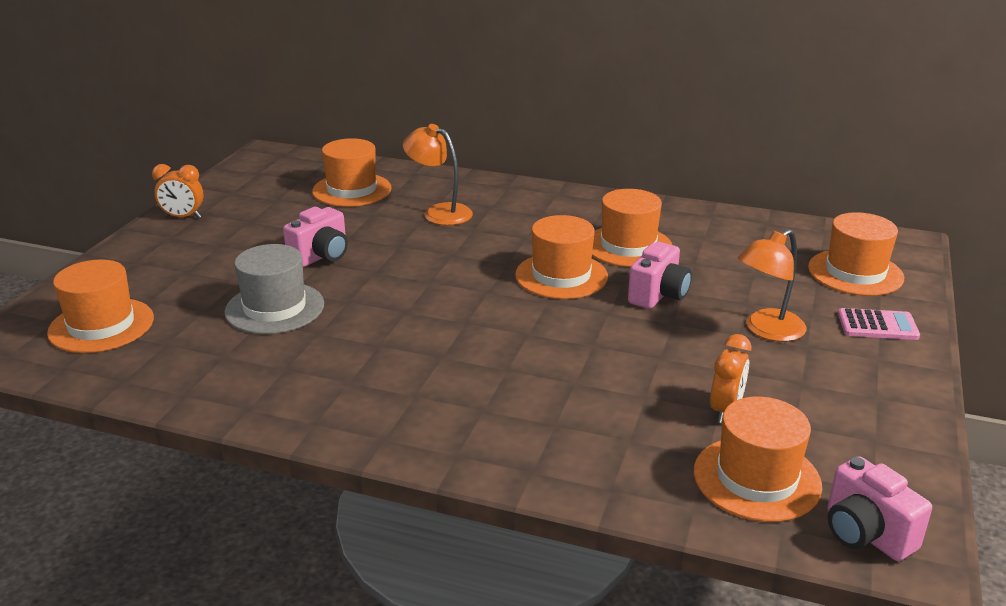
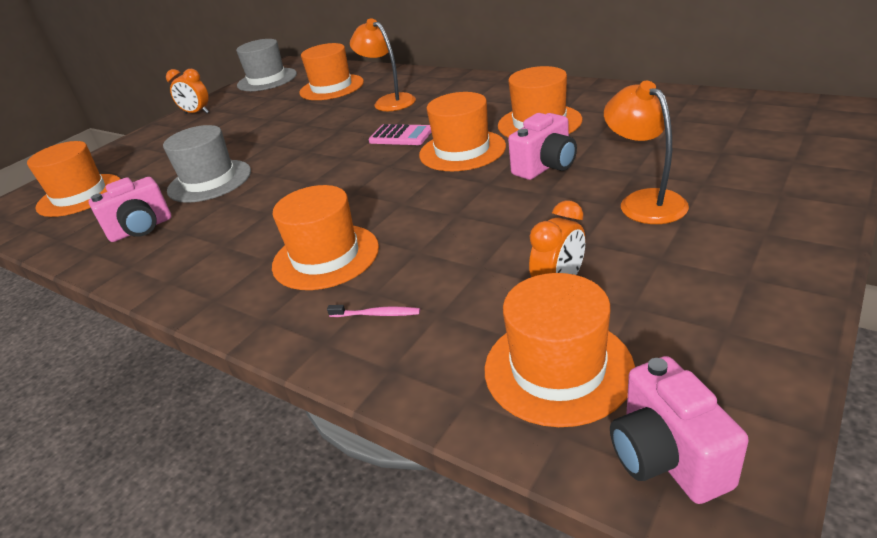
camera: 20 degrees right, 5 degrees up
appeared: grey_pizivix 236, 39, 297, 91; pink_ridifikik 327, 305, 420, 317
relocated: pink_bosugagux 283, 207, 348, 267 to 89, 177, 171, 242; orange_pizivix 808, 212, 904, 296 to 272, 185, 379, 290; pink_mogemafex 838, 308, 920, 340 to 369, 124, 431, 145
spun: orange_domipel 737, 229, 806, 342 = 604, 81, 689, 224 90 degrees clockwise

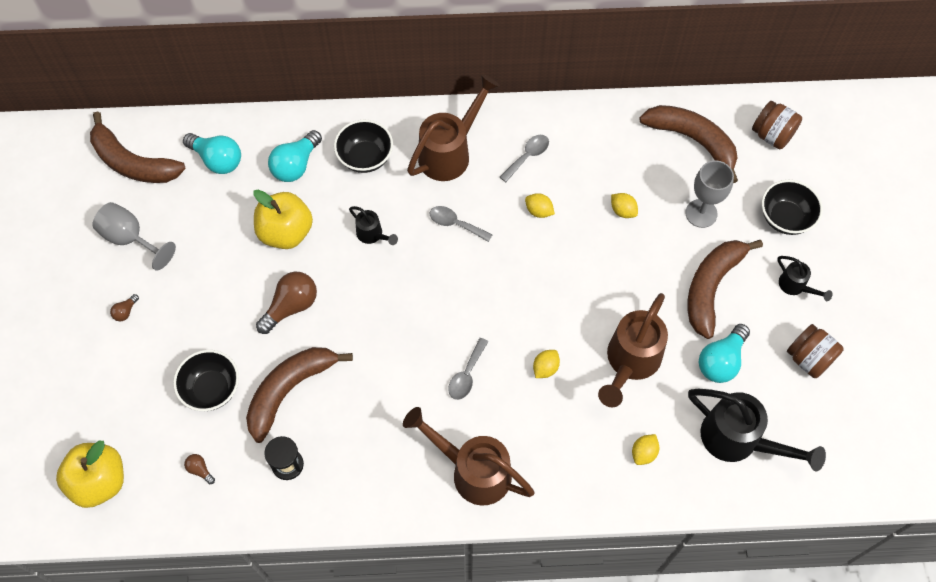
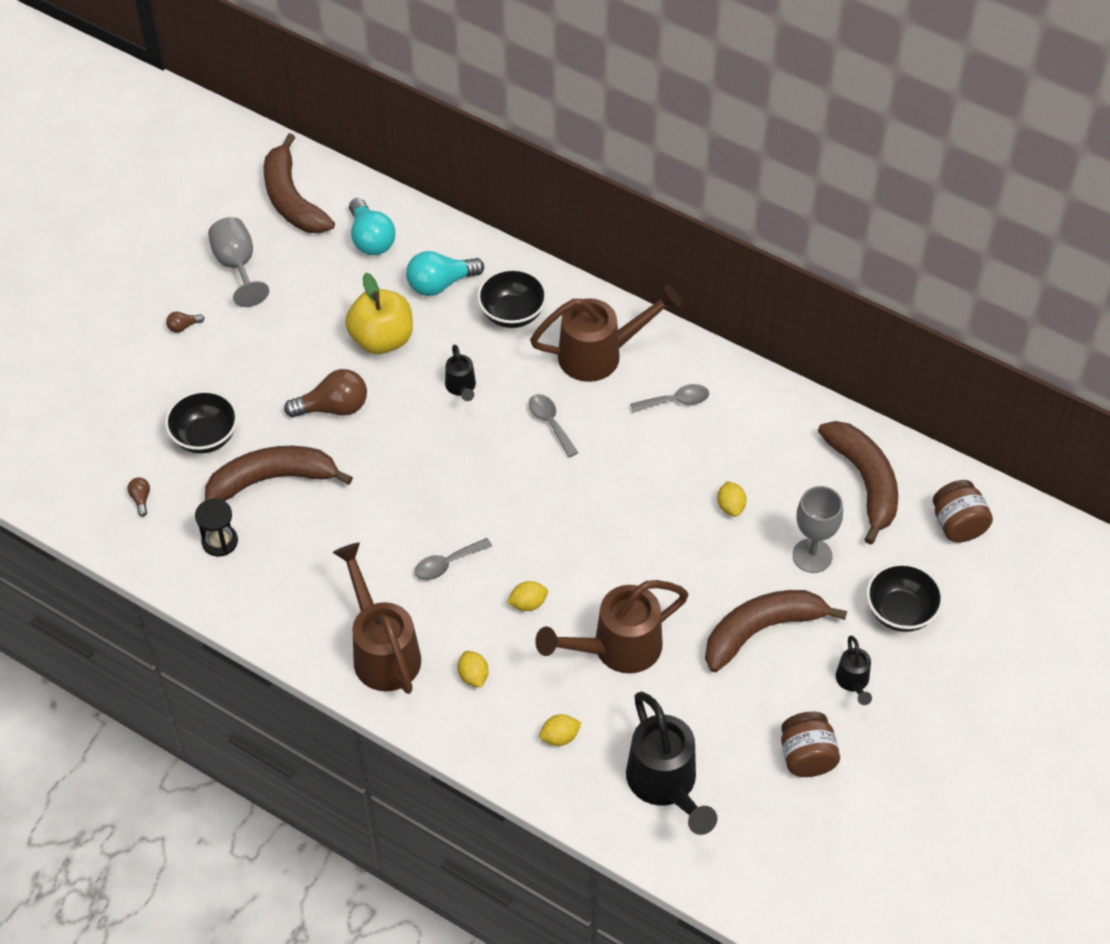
camera: 35 degrees right, 10 degrees down
missing: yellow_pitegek 56, 441, 124, 508; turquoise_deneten 699, 324, 750, 383
relocated: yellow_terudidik 525, 193, 555, 218 to 457, 651, 489, 688

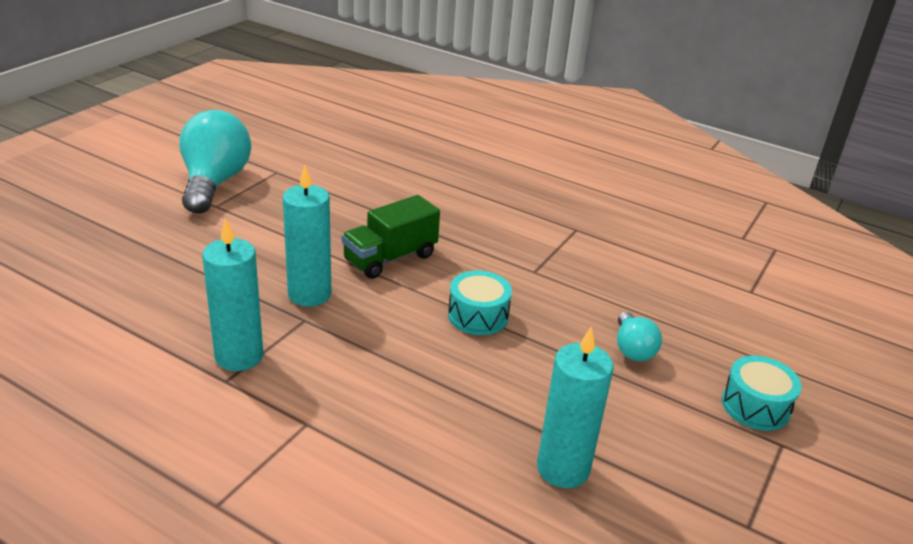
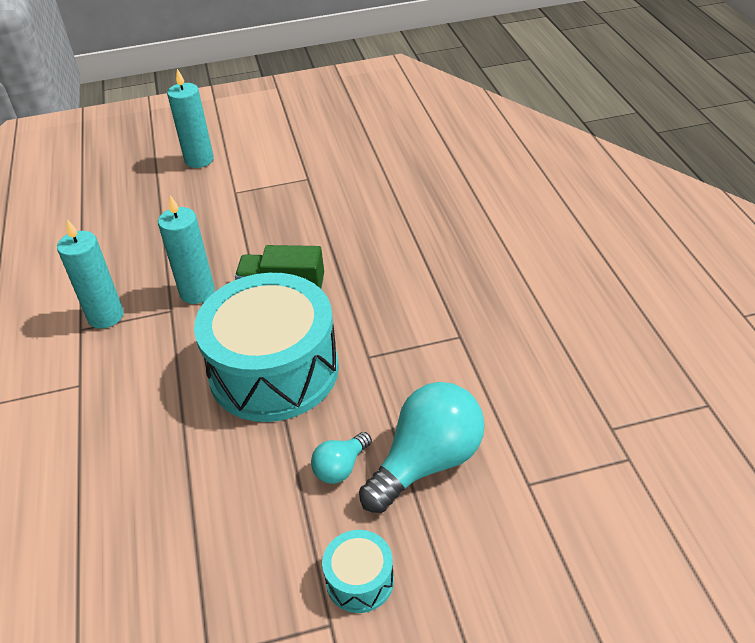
camera: 50 degrees right, 10 degrees up
relocated: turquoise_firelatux 537, 326, 614, 488 to 167, 69, 214, 168; turquoise_deneten 179, 110, 251, 214 to 359, 382, 485, 513
size: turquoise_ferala 448, 271, 512, 335 = 194, 273, 339, 422 x2.38

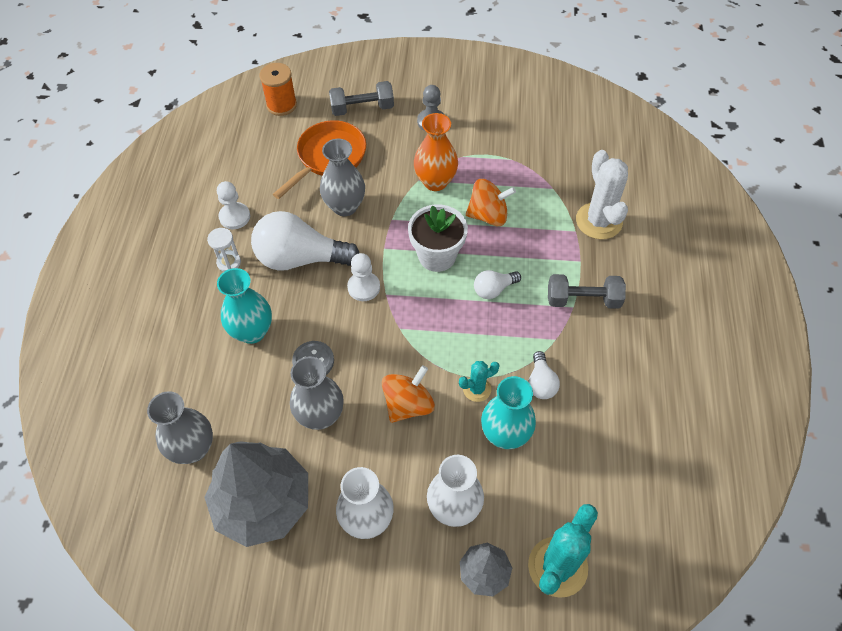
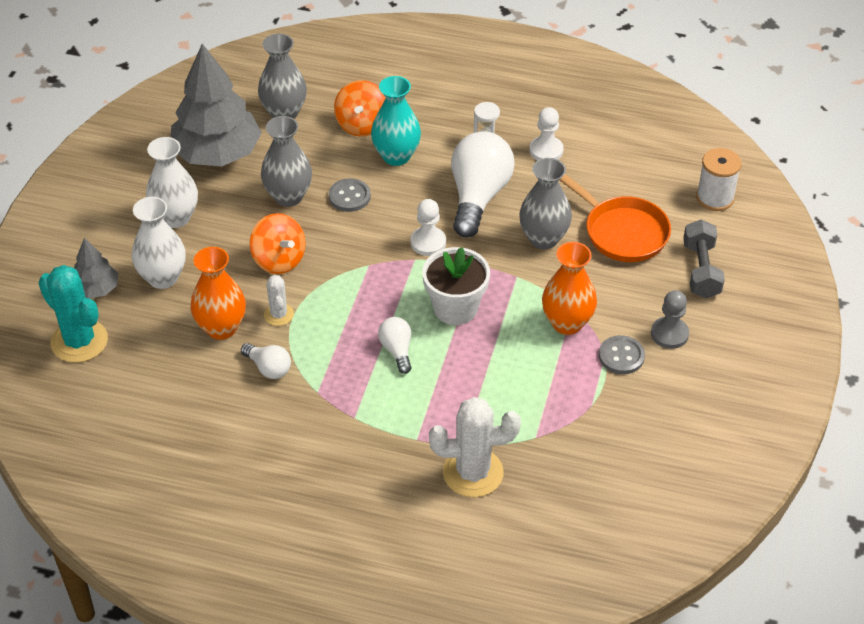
camera: 100 degrees right, 10 degrees down
missing: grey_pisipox 548, 274, 626, 309
appeared: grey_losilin 599, 335, 645, 374
relocated: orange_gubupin 466, 179, 516, 226 to 334, 80, 386, 137
colour: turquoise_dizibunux 481, 376, 536, 449 to orange_dizibunux 190, 247, 246, 340; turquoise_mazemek 459, 361, 499, 402 to white_mazemek 264, 275, 294, 326; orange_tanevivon 259, 63, 297, 116 to white_tanevivon 696, 148, 742, 211
spun: white_deneten 528, 351, 560, 399 = 241, 343, 291, 379 150 degrees counterclockwise

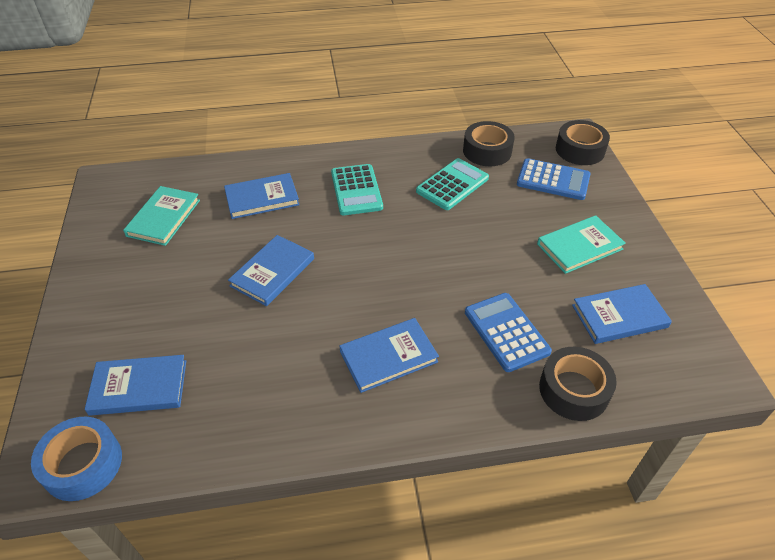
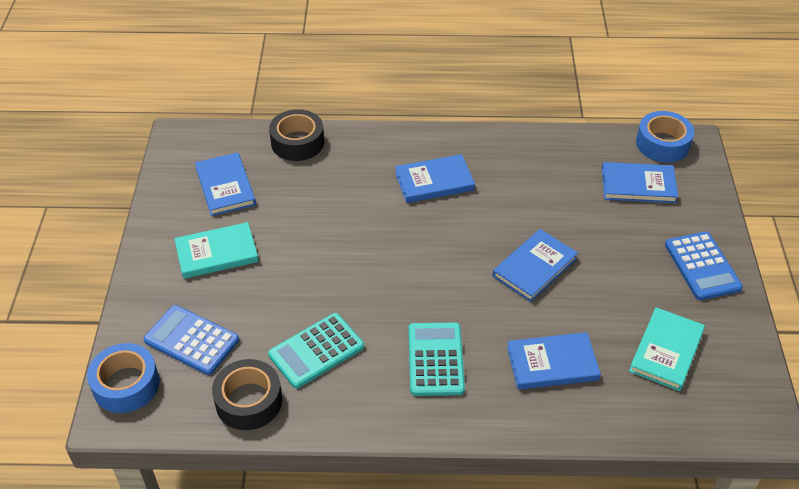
camera: 170 degrees left, 0 degrees up
relocated: blue_mogemafex 465, 293, 552, 372 to 665, 232, 743, 300
colour: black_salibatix 556, 120, 610, 165 to blue_salibatix 87, 343, 159, 413
spun: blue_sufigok 572, 284, 672, 344 = 195, 152, 256, 216 75 degrees clockwise

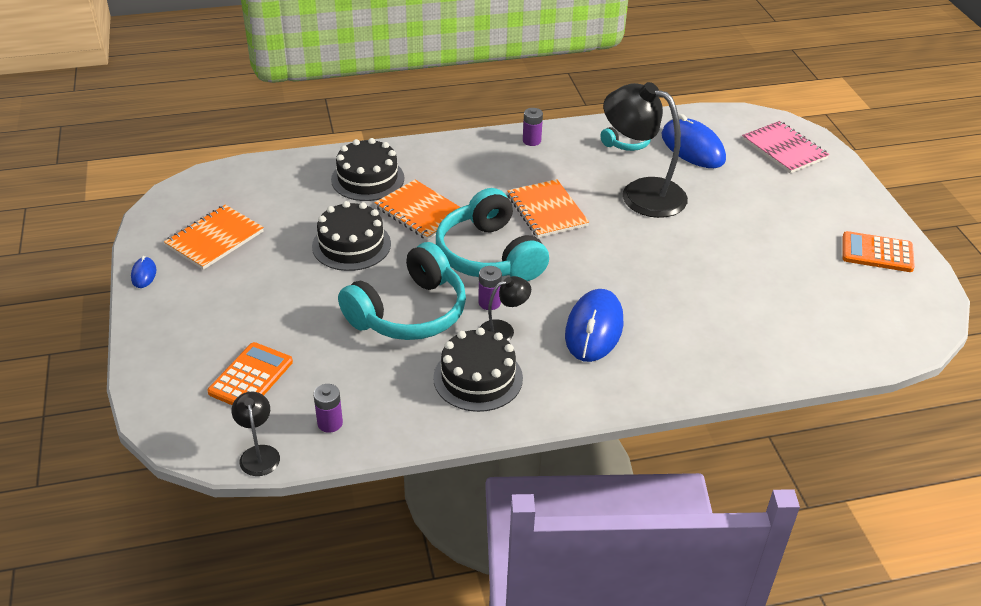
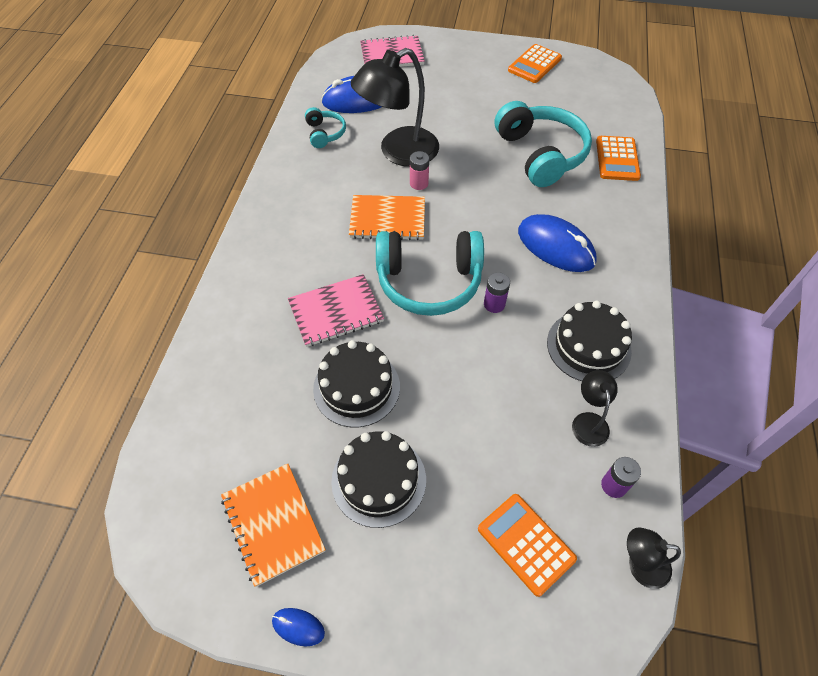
camera: 65 degrees left, 15 degrees up
missing: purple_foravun 523, 108, 543, 146
appeared: pink_foravun 410, 151, 429, 190; orange_mogemafex 596, 136, 641, 181
relocated: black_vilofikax 331, 138, 404, 201 to 331, 431, 426, 528; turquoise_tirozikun 338, 242, 466, 340 to 495, 101, 592, 187; black_domipel 480, 276, 531, 341 to 572, 370, 618, 447
colour: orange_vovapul 375, 180, 460, 240 to pink_vovapul 288, 274, 384, 347

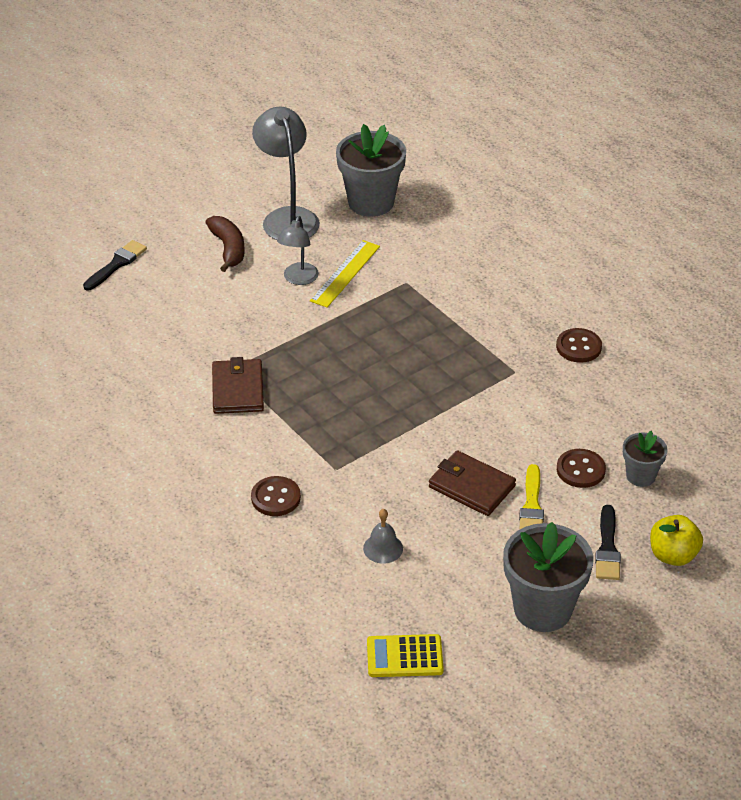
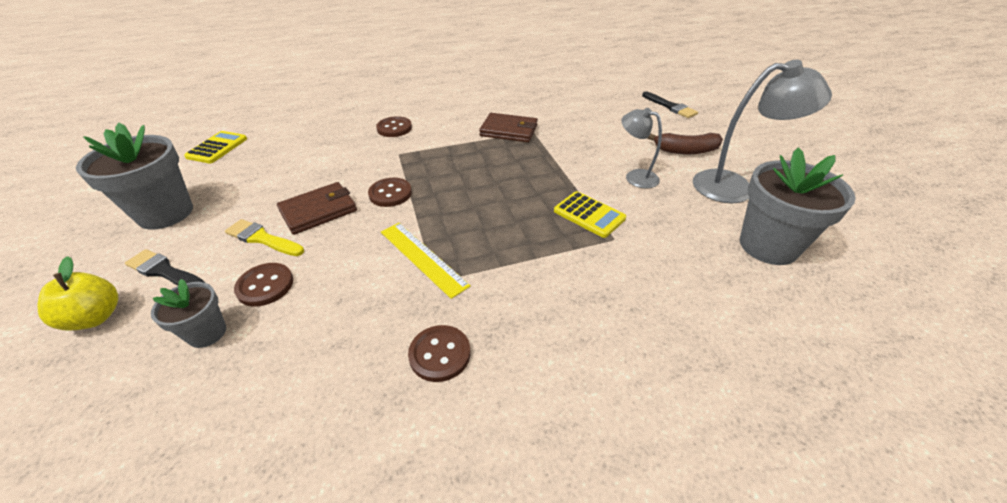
camera: 110 degrees right, 0 degrees up
missing: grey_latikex 363, 509, 403, 564
appeared: brown_losilin 368, 178, 412, 207; yellow_mogemafex 554, 191, 626, 238
relocated: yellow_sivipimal 310, 240, 380, 308 to 381, 223, 471, 299

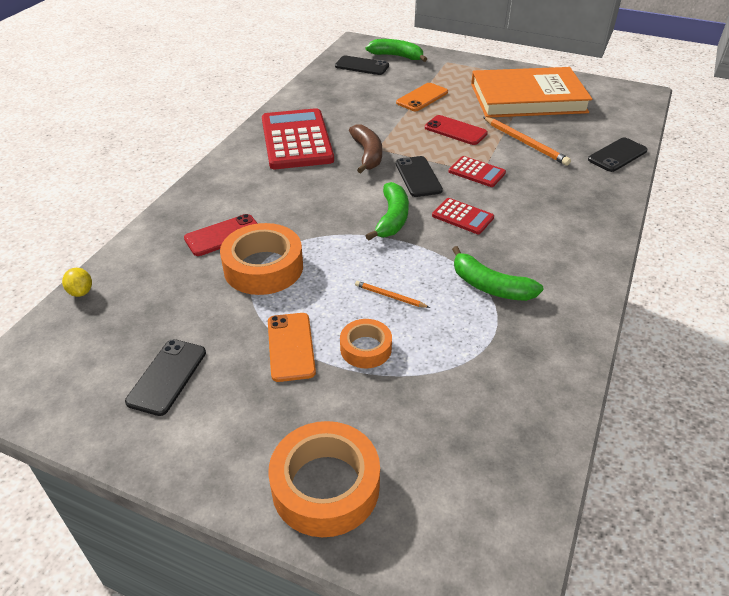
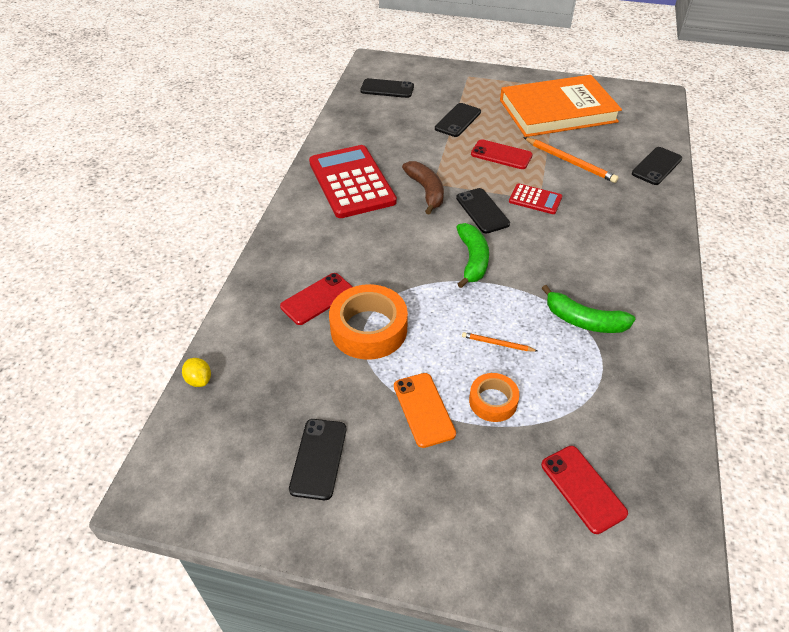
camera: 10 degrees left, 5 degrees up
missing: orange_salibatix 268, 421, 380, 537; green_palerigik 366, 39, 427, 62; red_mogemafex 432, 198, 494, 234
appeared: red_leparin 541, 446, 628, 534
colour: orange_leparin 396, 83, 448, 111 to black_leparin 435, 103, 481, 137

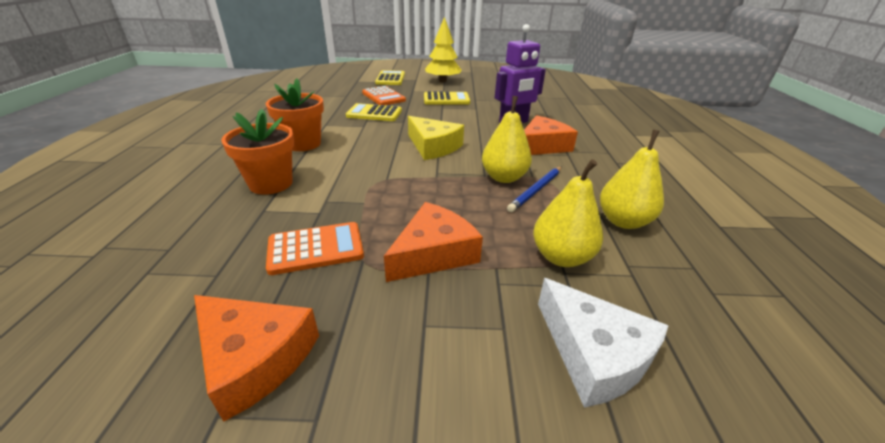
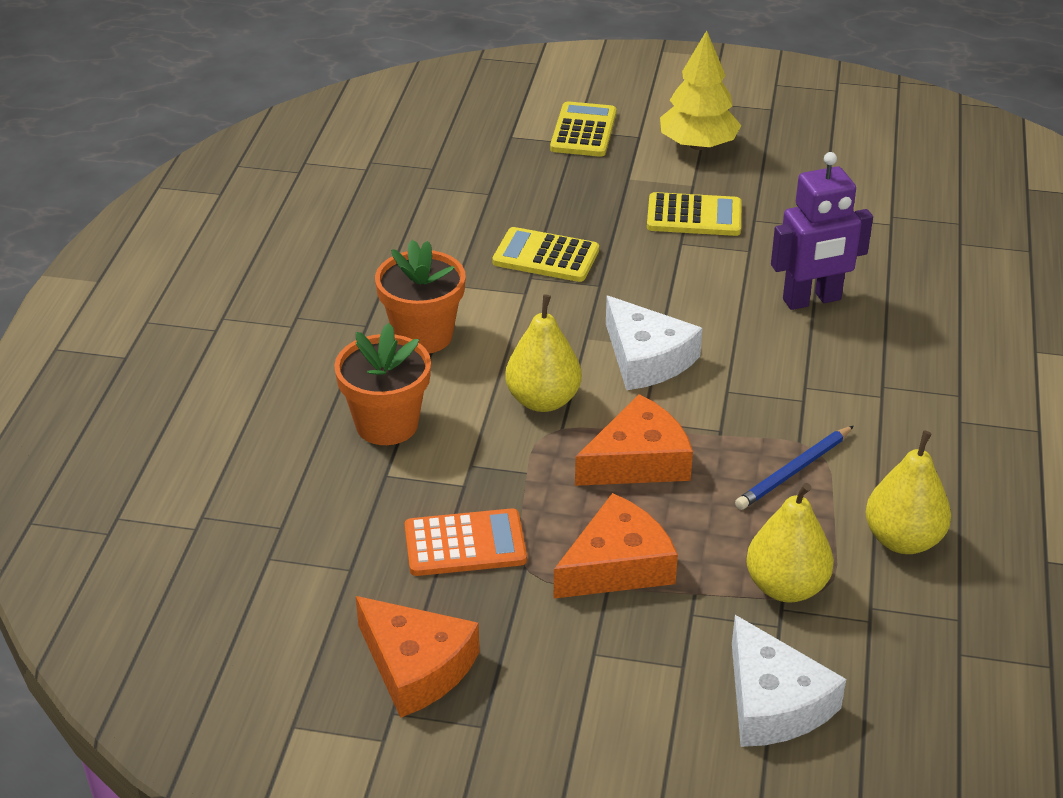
camera: 10 degrees right, 5 degrees up
missing: orange_mogemafex 362, 86, 406, 105
relocated: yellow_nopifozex 482, 96, 532, 183 to 505, 294, 582, 412; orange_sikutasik 524, 115, 578, 155 to 575, 394, 693, 486
colour: yellow_sikutasik 408, 116, 464, 160 to white_sikutasik 606, 296, 703, 390

